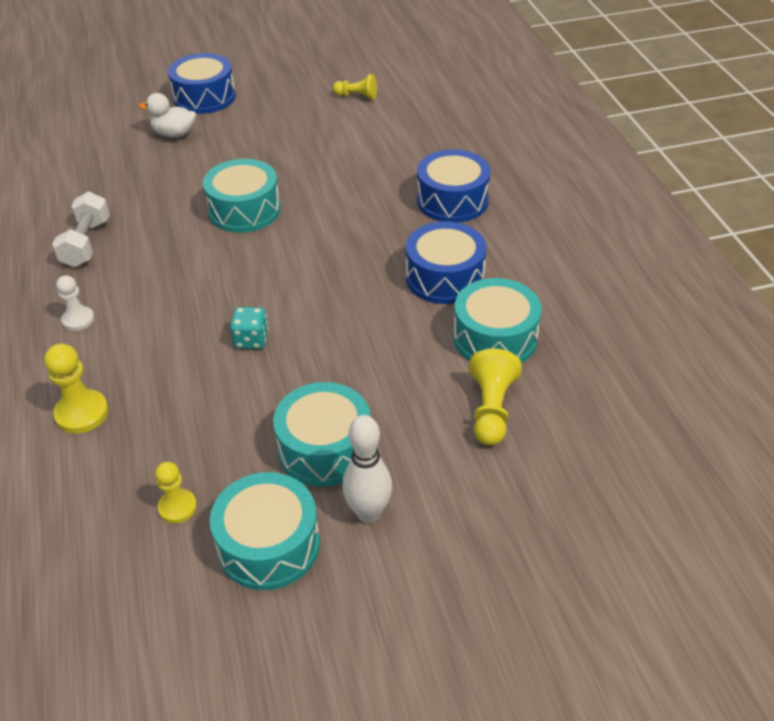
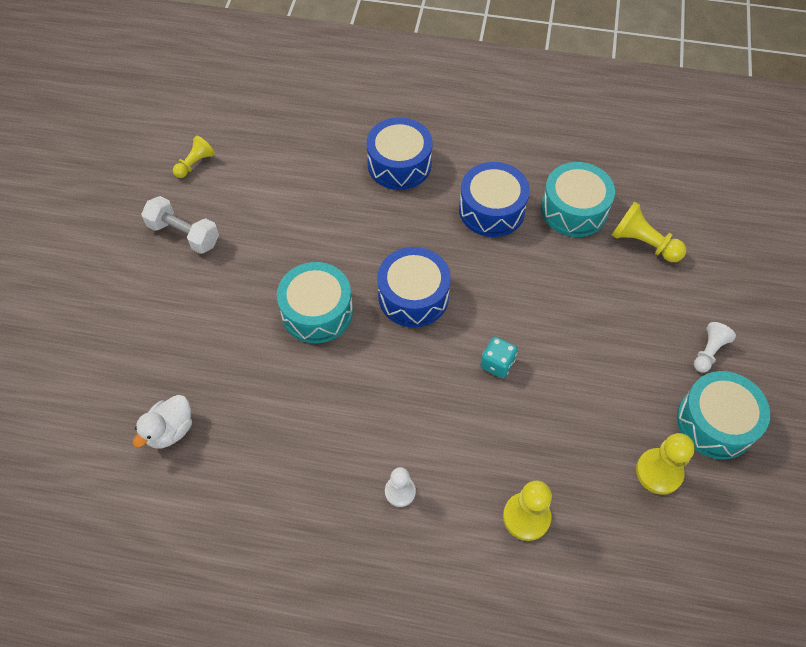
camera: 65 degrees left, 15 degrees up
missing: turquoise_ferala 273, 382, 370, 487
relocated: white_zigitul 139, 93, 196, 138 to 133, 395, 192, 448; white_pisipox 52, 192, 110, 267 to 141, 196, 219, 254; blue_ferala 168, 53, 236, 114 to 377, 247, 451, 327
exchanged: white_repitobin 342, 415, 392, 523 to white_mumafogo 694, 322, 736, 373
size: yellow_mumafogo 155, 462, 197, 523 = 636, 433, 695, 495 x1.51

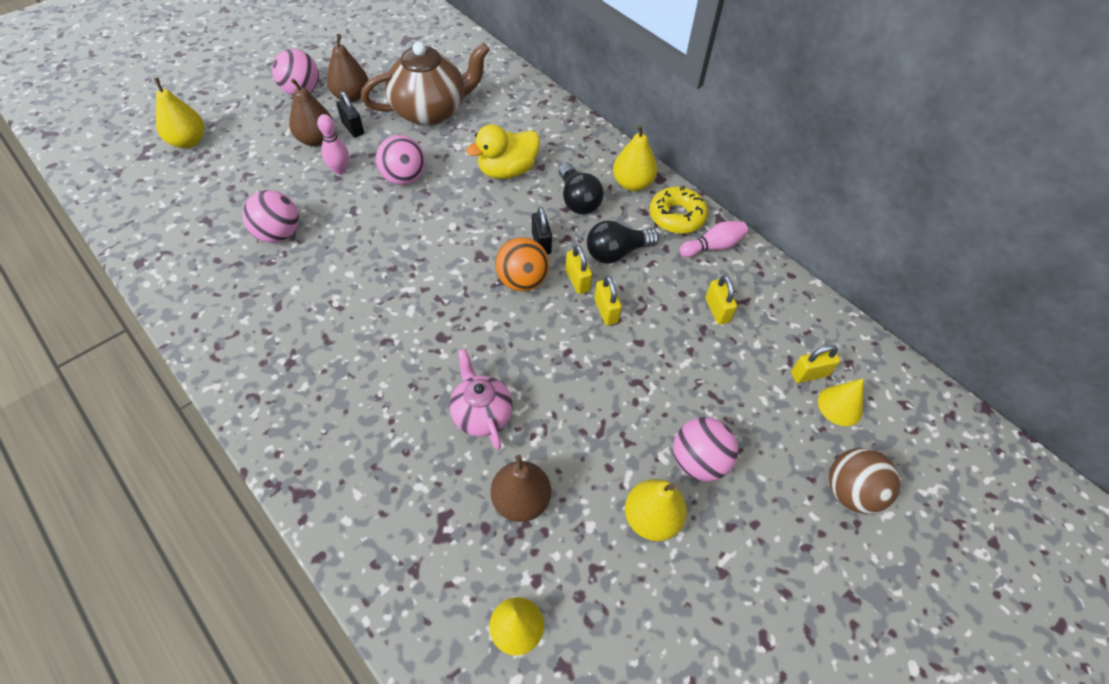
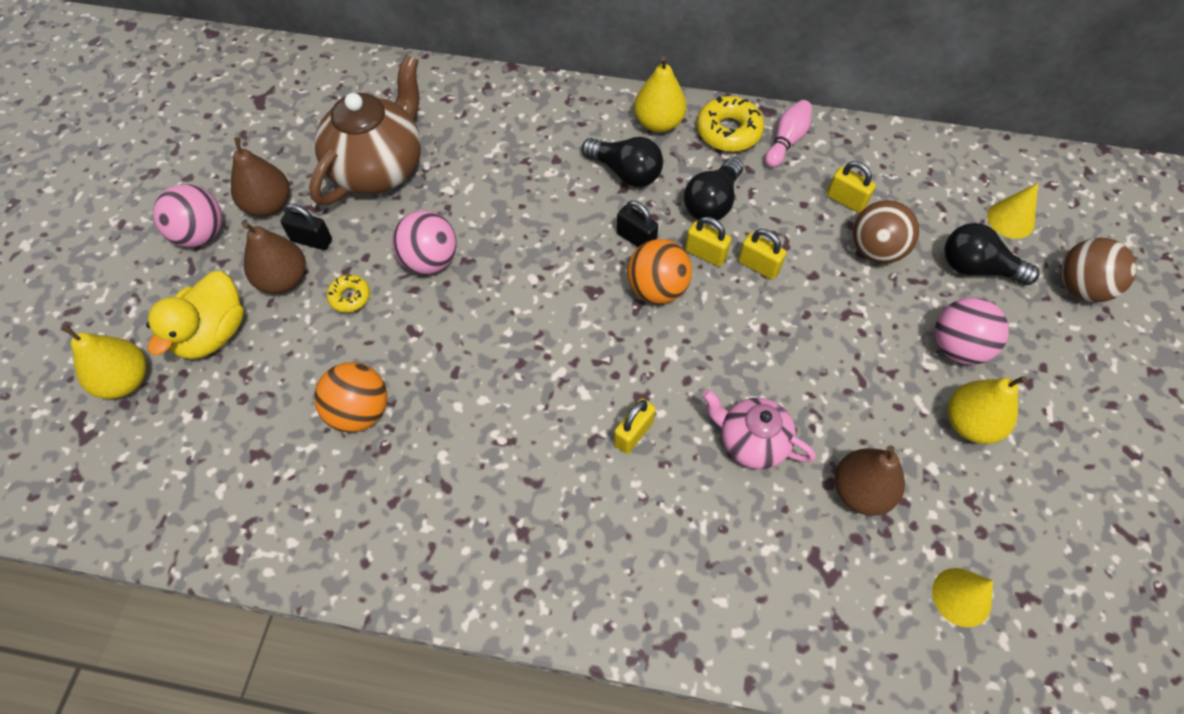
camera: 35 degrees left, 5 degrees up
appeared: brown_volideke 853, 200, 920, 264; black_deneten 944, 223, 1039, 285
relocated: yellow_zigitul 466, 124, 540, 179 to 146, 271, 244, 359; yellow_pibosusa 791, 345, 840, 383 to 614, 398, 656, 454
exchanged: pink_repitobin 317, 114, 349, 175 to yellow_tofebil 326, 274, 370, 312
colour: pink_volideke 242, 190, 299, 243 to orange_volideke 314, 362, 387, 432

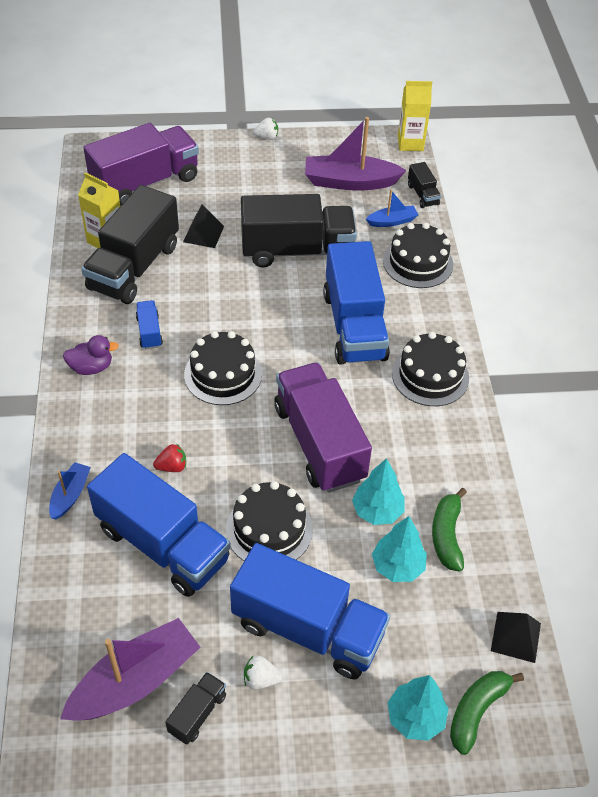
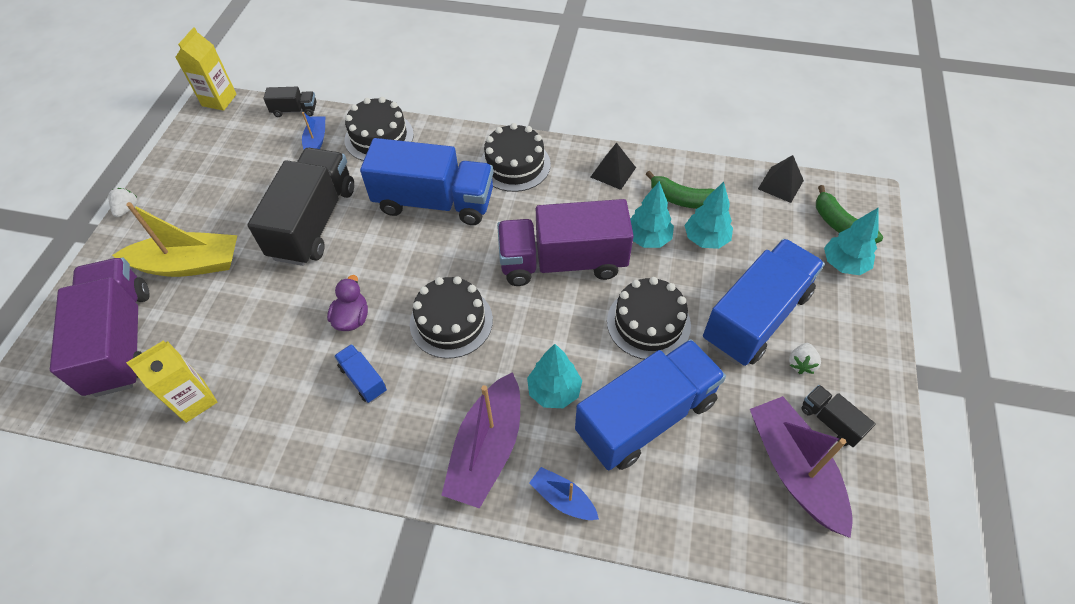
camera: 70 degrees left, 5 degrees up
missing: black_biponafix 81, 185, 179, 304
appeared: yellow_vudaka 112, 202, 237, 277
relocated: purple_zigitul 63, 335, 119, 375 to 327, 275, 368, 331; purple_vudaka 305, 117, 407, 191 to 441, 372, 520, 509; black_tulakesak 183, 205, 224, 248 to 591, 142, 636, 190
exchanged: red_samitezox 153, 444, 186, 472 to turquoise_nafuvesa 527, 344, 582, 408
spun: blue_biponafix 136, 300, 163, 349 = 334, 344, 387, 403 45 degrees clockwise

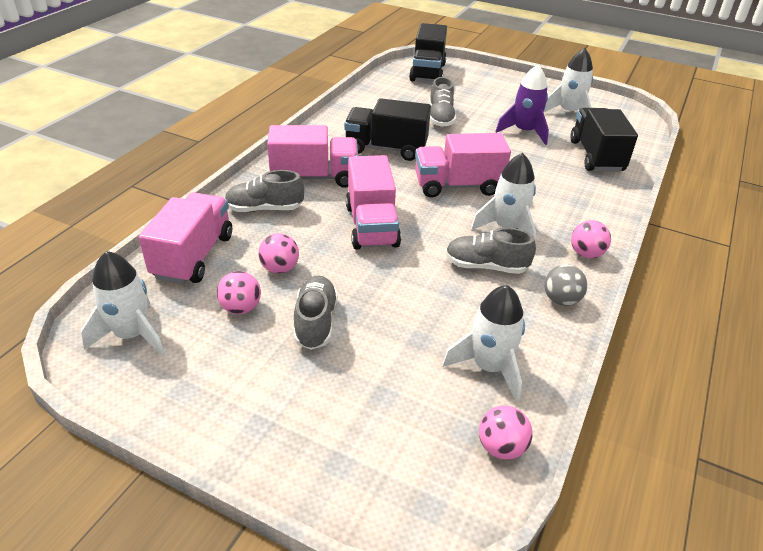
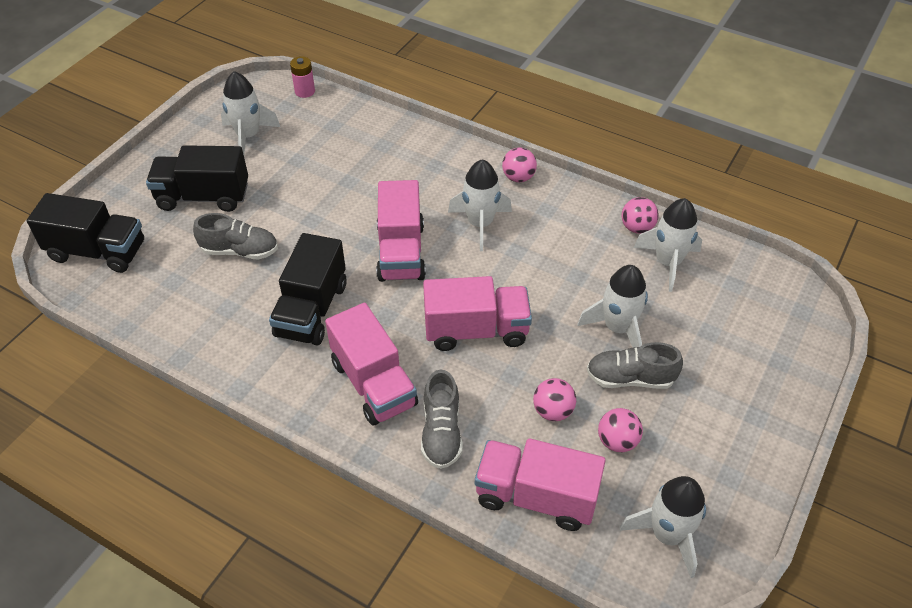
camera: 85 degrees left, 10 degrees up
missing: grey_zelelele 445, 228, 536, 274; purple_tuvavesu 495, 65, 549, 145; grey_volideke 544, 264, 588, 306
appeared: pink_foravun 290, 56, 315, 98; white_tuvavesu 578, 265, 648, 348
relocated: black_biponafix 570, 108, 638, 172 to 146, 145, 248, 212; pink_volideke 479, 405, 533, 460 to 622, 197, 659, 234
spun: pink_biponafix 267, 125, 358, 188 = 325, 303, 418, 425 150 degrees clockwise

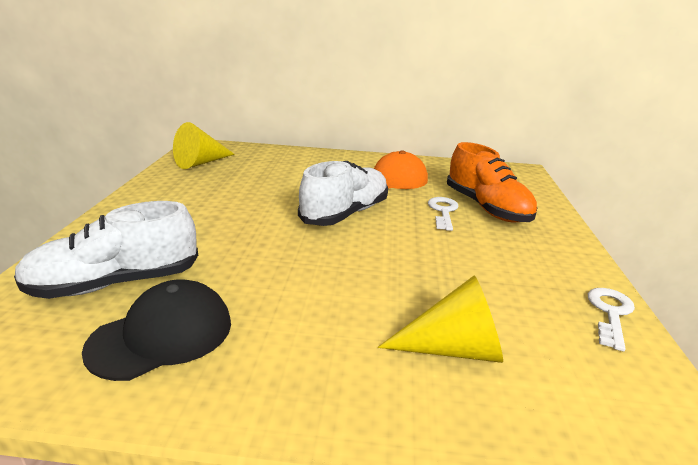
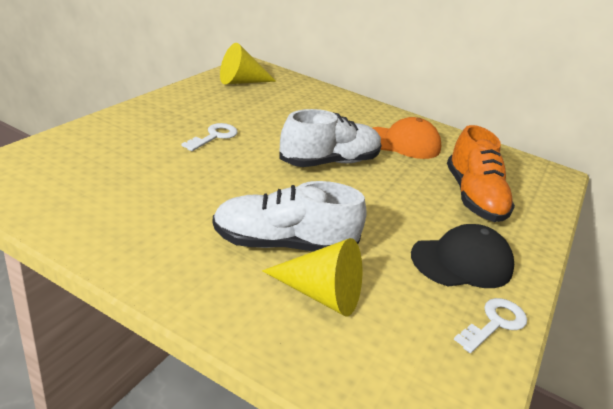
camera: 20 degrees right, 5 degrees up
relocated: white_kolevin 428, 197, 459, 231 to 181, 123, 238, 151; white_zelelele 14, 201, 198, 299 to 212, 181, 367, 252; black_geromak 82, 279, 231, 381 to 411, 224, 514, 288

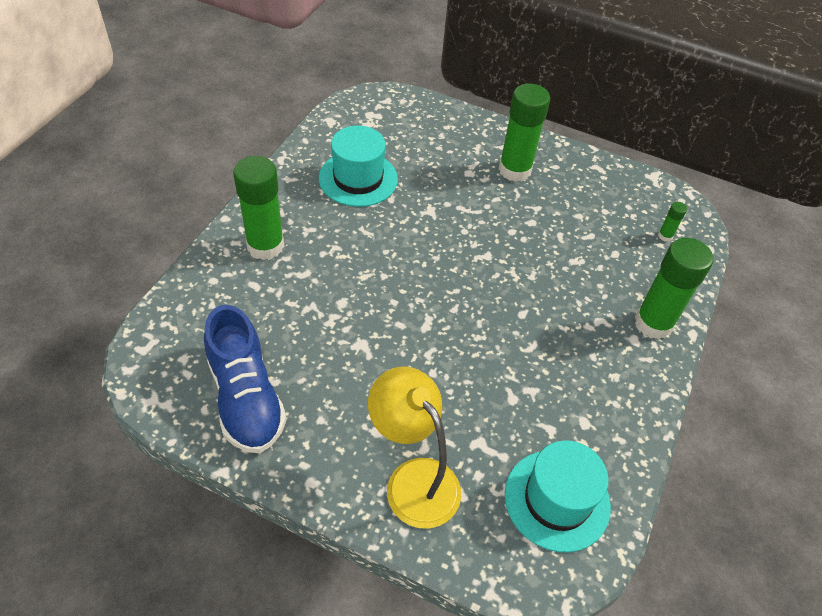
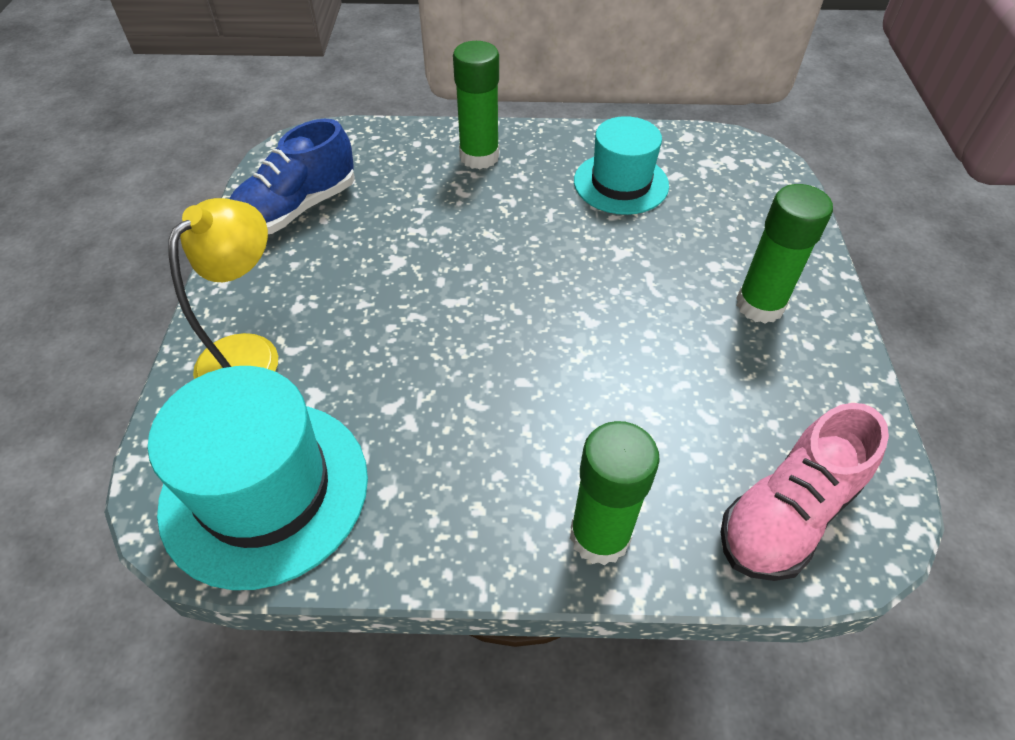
camera: 70 degrees right, 0 degrees up
exchanged: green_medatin 658, 202, 687, 242 to pink_zelelele 721, 403, 889, 581
size: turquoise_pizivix 505, 440, 611, 552 = 148, 366, 368, 590 x1.52

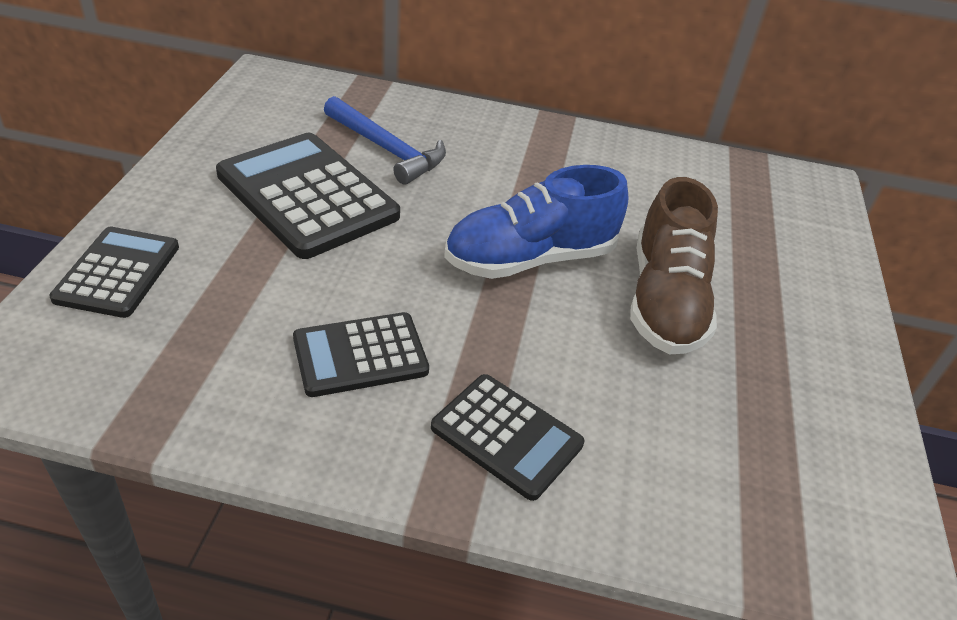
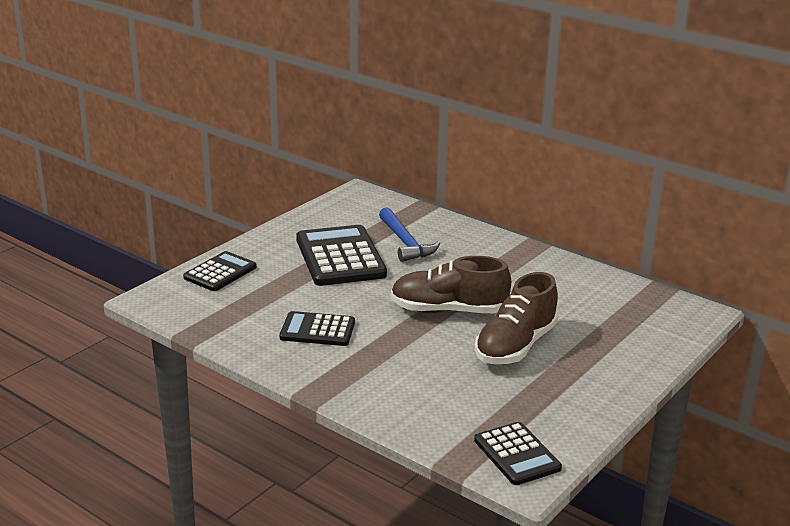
camera: 30 degrees right, 15 degrees down
relocated: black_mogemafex 431, 374, 584, 501 to 474, 422, 562, 485
colour: blue_zelelele 444, 165, 629, 279 to brown_zelelele 391, 256, 511, 313

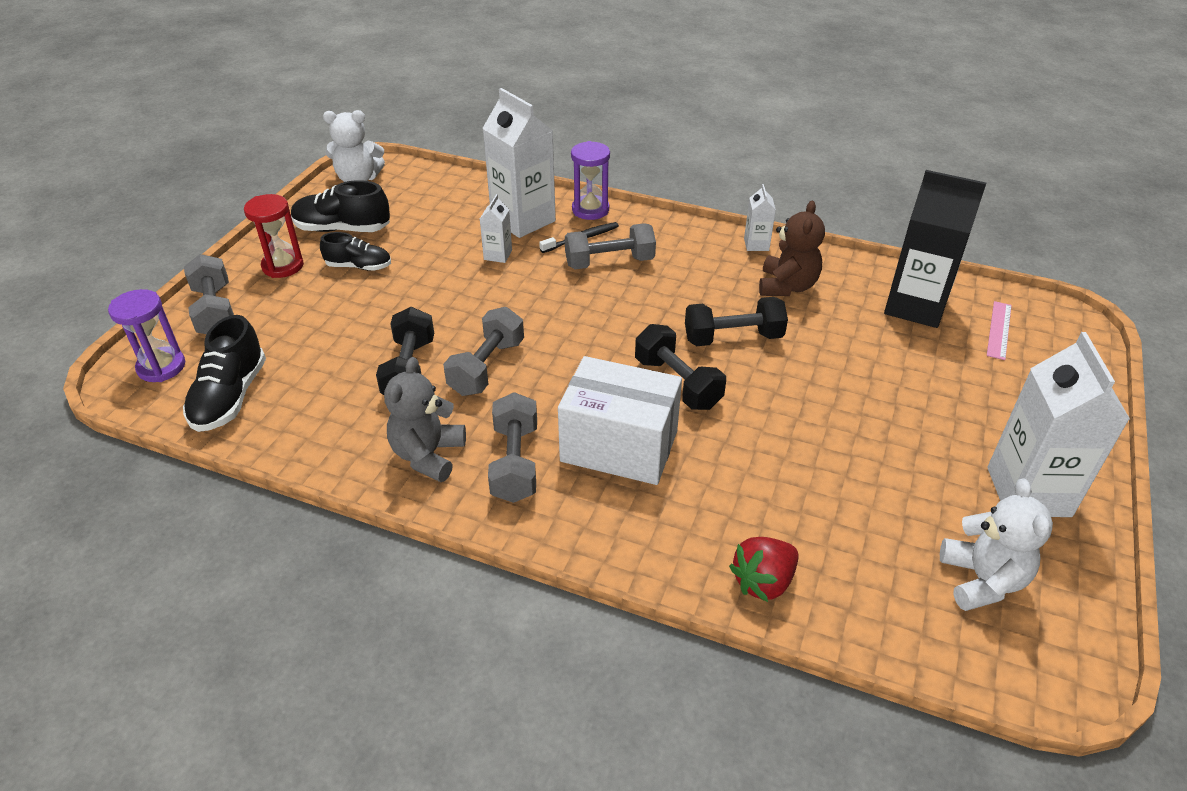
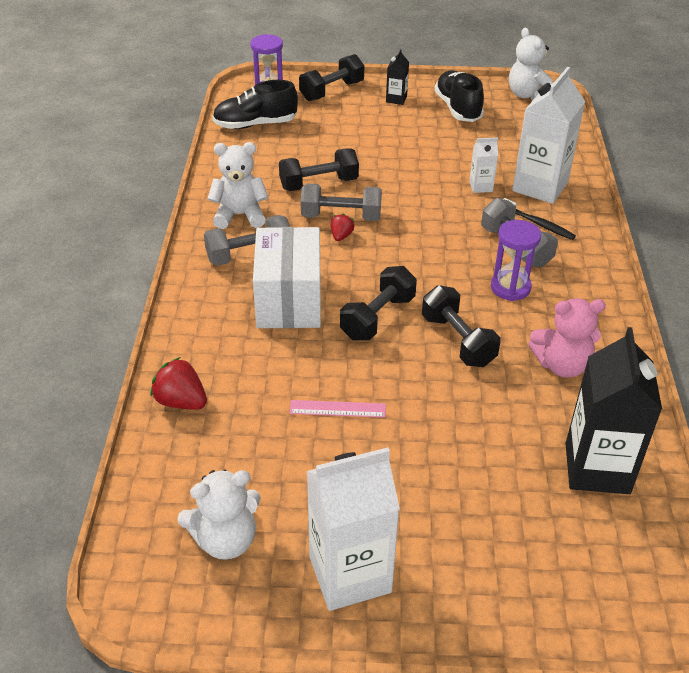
camera: 70 degrees right, 0 degrees up
missing: black_zelelele 320, 232, 391, 271; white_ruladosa 744, 184, 776, 251
appeared: red_samitezox 331, 214, 354, 241
relocated: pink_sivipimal 987, 301, 1012, 360 to 289, 400, 386, 418; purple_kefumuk 571, 141, 610, 220 to 491, 220, 541, 301
exchanged: red_kefumuk 244, 194, 304, 278 to black_ruladosa 386, 49, 409, 105
colour: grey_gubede 384, 357, 466, 482 to white_gubede 208, 142, 269, 229; grey_pisipox 184, 254, 234, 334 to black_pisipox 299, 54, 364, 101; brown_gubede 759, 201, 825, 296 to pink_gubede 528, 298, 606, 378

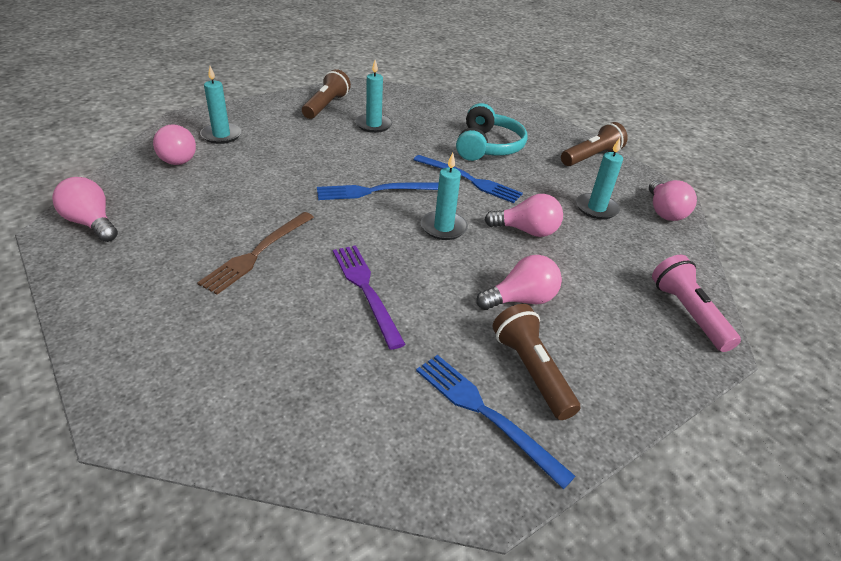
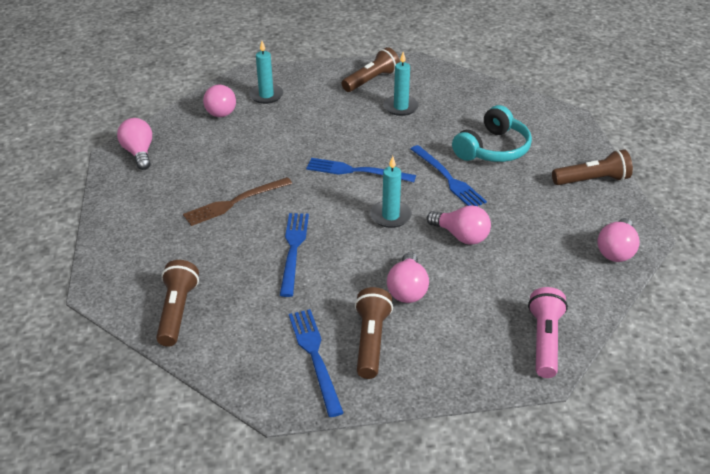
camera: 30 degrees right, 0 degrees up
missing: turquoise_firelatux 576, 138, 623, 219
appeared: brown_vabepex 156, 260, 199, 347
colour: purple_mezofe 333, 245, 406, 350 to blue_mezofe 280, 213, 309, 297
spun: pink_deneten 476, 255, 562, 310 = 387, 252, 429, 303 90 degrees clockwise

